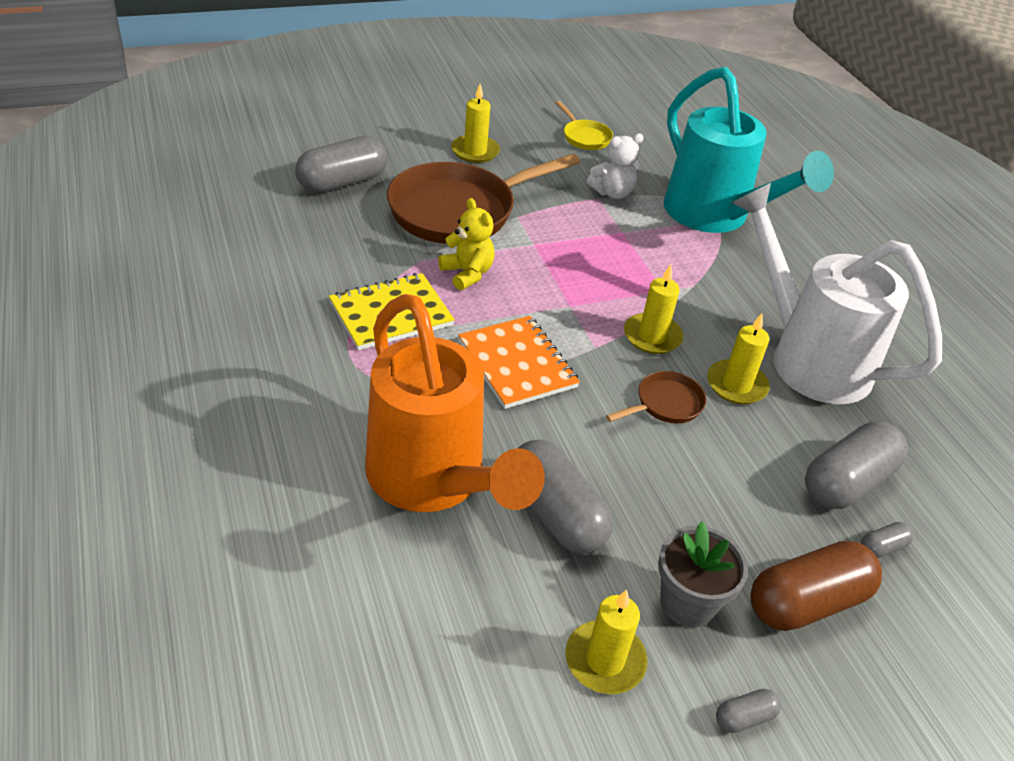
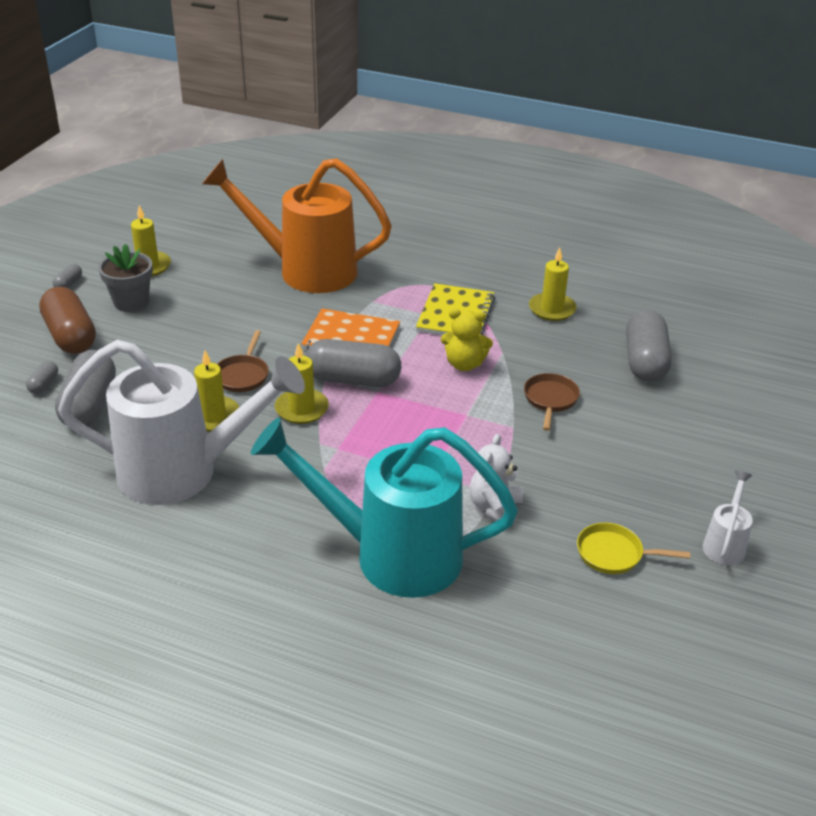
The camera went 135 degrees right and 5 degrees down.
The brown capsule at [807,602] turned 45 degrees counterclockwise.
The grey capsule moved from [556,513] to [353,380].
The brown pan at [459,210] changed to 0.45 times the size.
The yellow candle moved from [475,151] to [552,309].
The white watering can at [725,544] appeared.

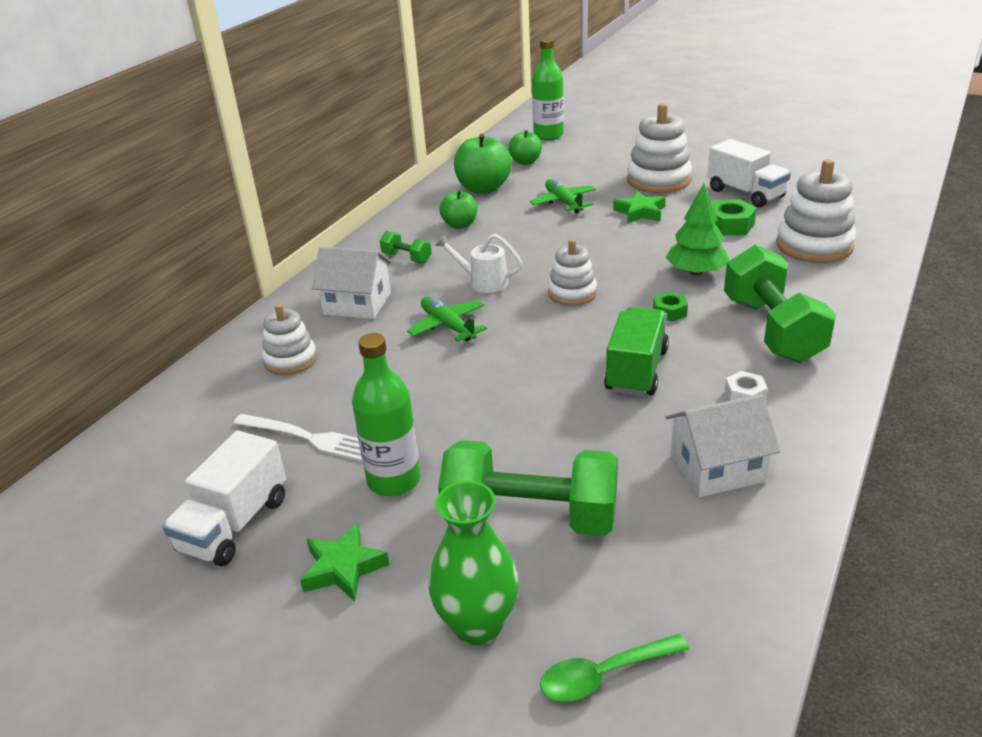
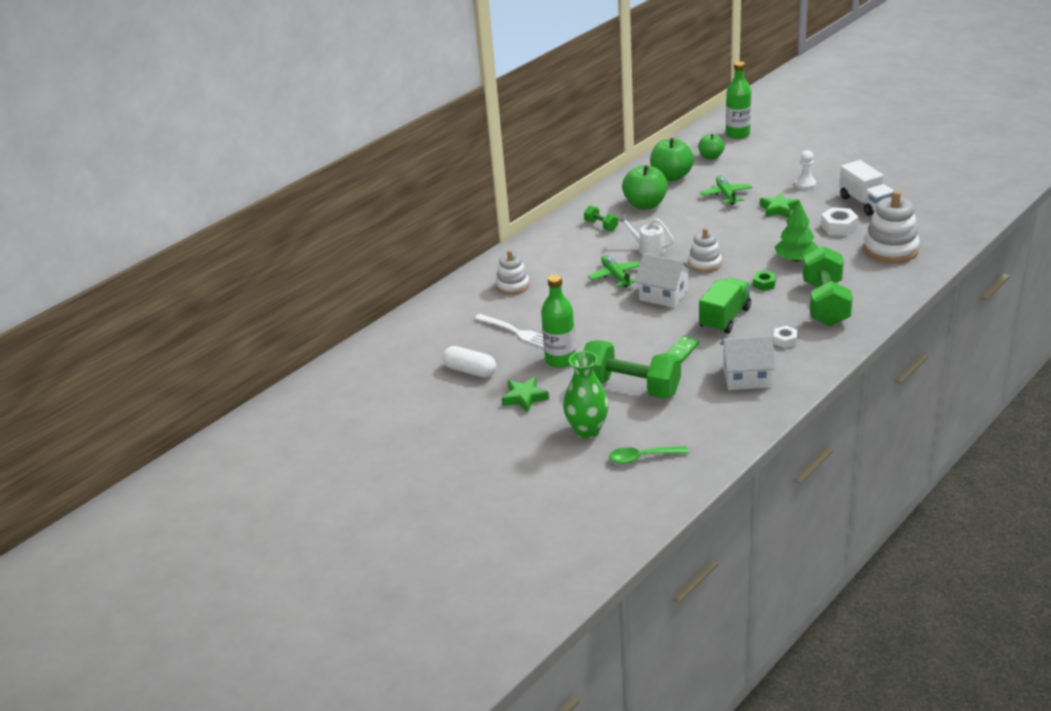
The camera went 15 degrees right and 0 degrees up.
The white truck at [234,525] was replaced by the white capsule at [470,371].
The green apple at [460,225] changed to 1.63 times the size.
The white house moved from [357,304] to [663,295].
The green domino at [682,351] appeared.
The white stacking toy at [658,180] was replaced by the white pawn at [805,184].
The green nut at [729,225] became the white nut at [838,227].

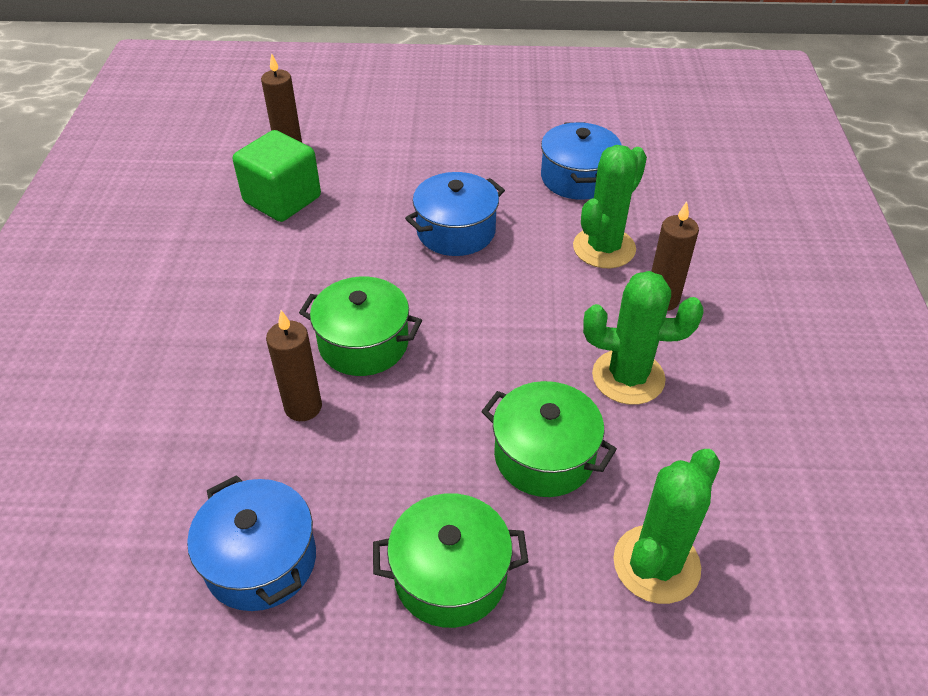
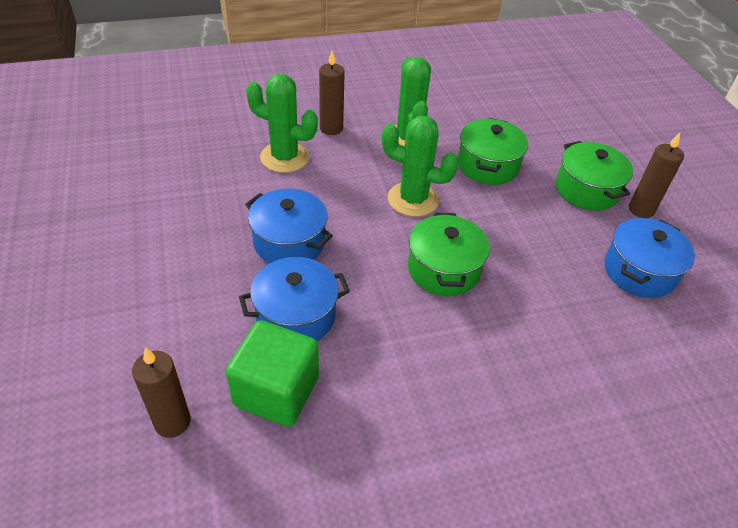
The camera went 110 degrees left and 0 degrees up.
The blue pot moved from [577,178] to [296,315].
The green cactus moved from [656,564] to [413,199].
The brown candle moved from [303,407] to [641,210].

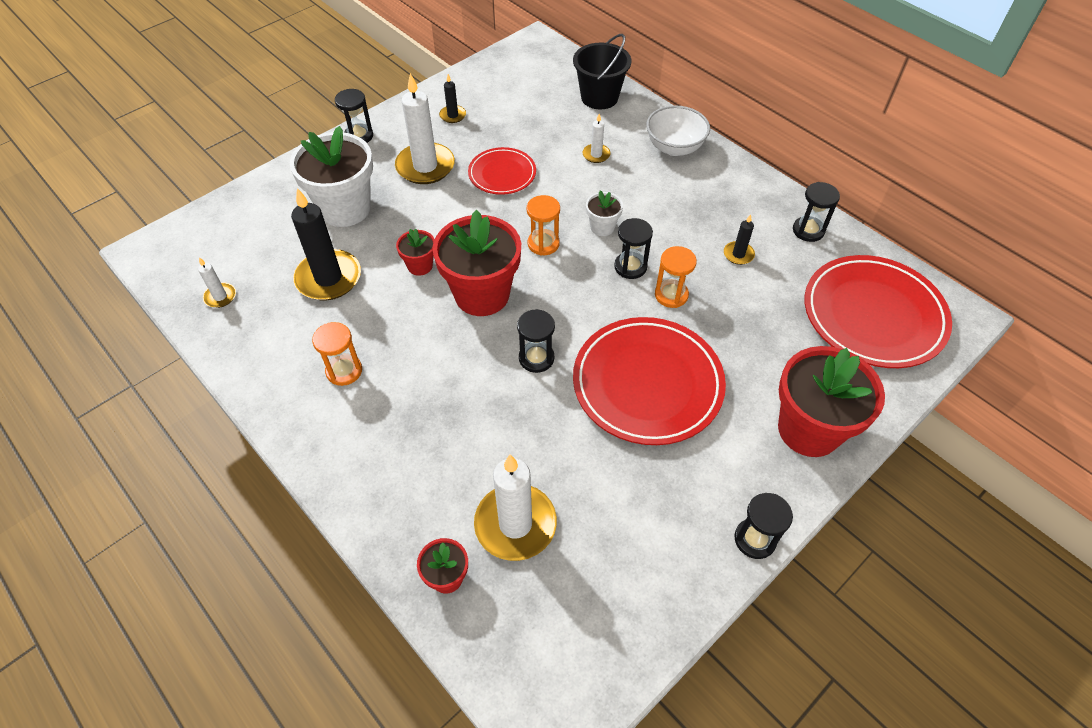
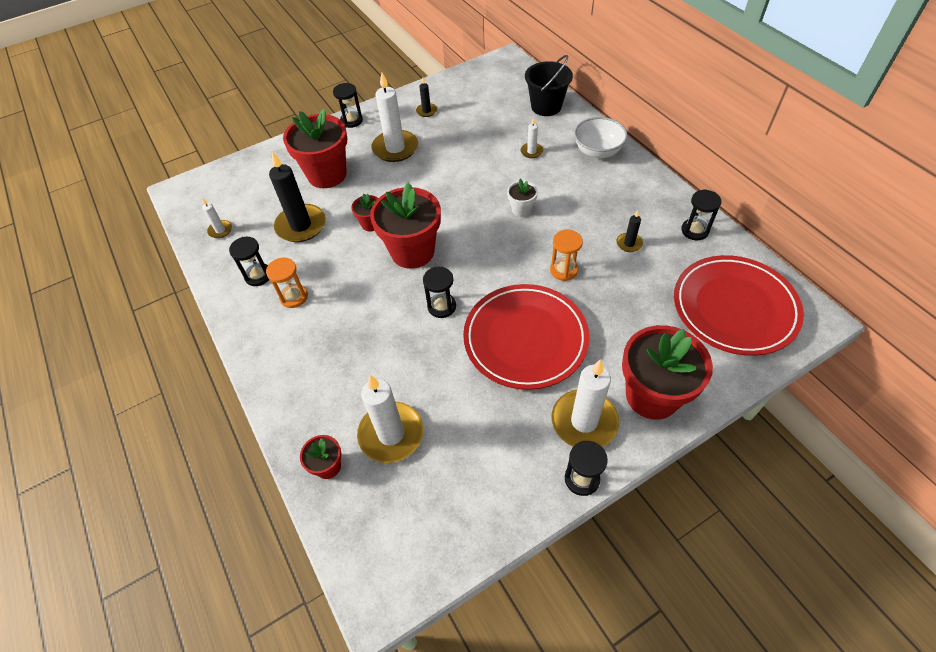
The camera went 15 degrees right and 0 degrees up.
The black hourglass moved from [630,267] to [258,276].
The white flower pot at [345,209] became the red flower pot at [327,174].
The white candle at [584,421] appeared.
The red plate at [502,174] disappeared.
The orange hourglass at [543,244] disappeared.

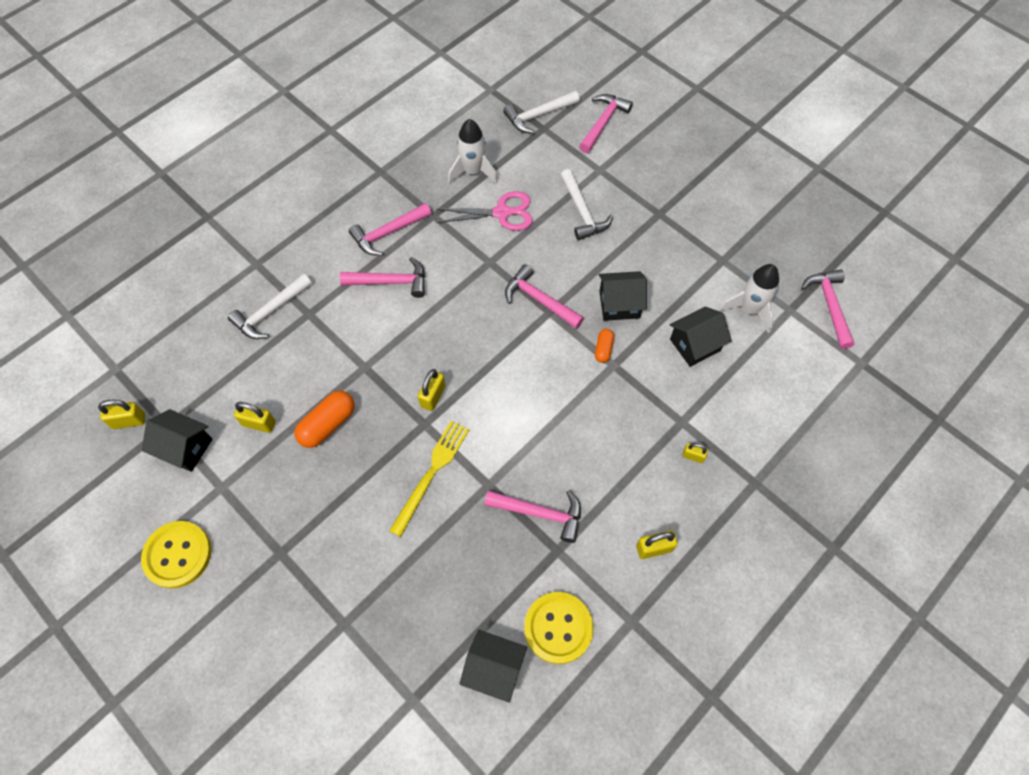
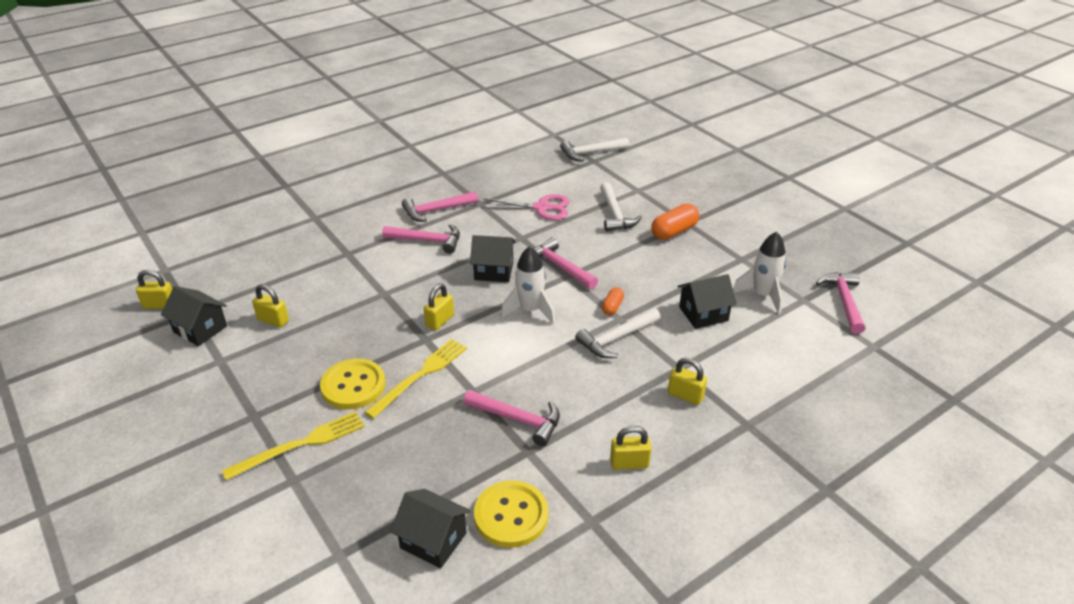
The camera went 10 degrees right and 25 degrees down.
The yellow fork at [300,444] appeared.
The yellow button moved from [178,555] to [353,386].
The black house moved from [619,304] to [494,271].
The white rocket moved from [473,172] to [530,310].
The white hammer moved from [271,312] to [616,338].
The orange capsule moved from [328,424] to [674,231].
The yellow padlock at [693,456] changed to 1.55 times the size.
The pink hammer at [603,123] disappeared.

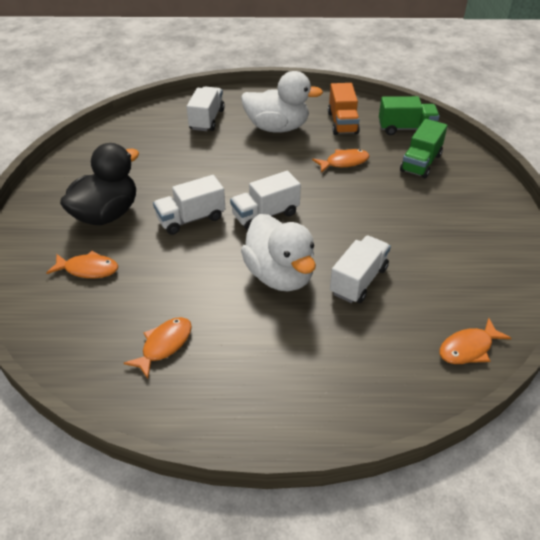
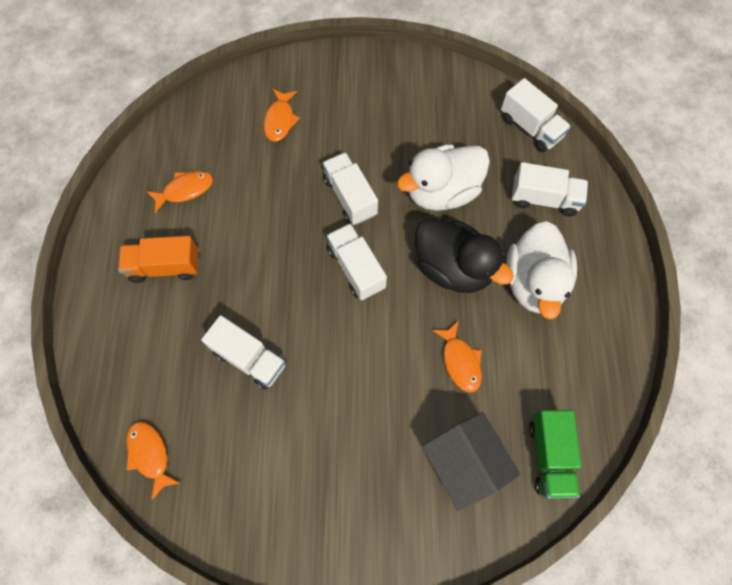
The camera went 90 degrees right and 25 degrees up.
The orange truck moved from [342,123] to [165,266].
The orange fish at [164,345] turned 60 degrees counterclockwise.
The white duck moved from [279,275] to [442,192].
The black duck moved from [106,214] to [453,268].
The green truck at [420,163] was replaced by the black house at [464,463].
The white truck at [530,127] appeared.

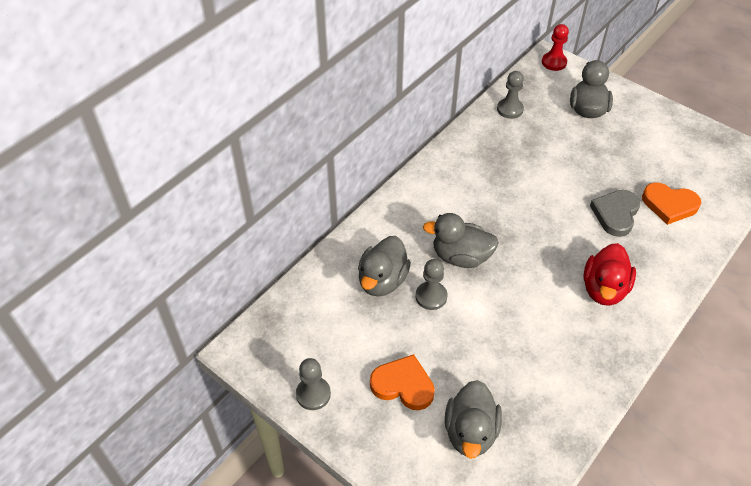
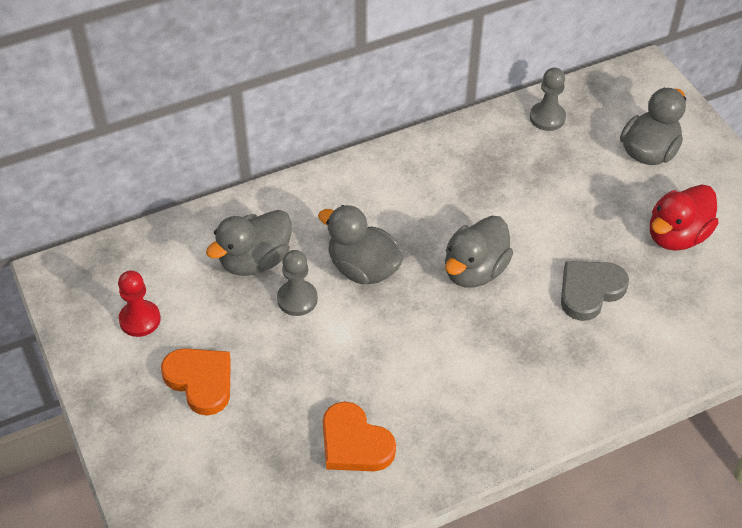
The camera went 25 degrees right and 0 degrees up.
The red pawn moved from [554,62] to [140,319].
The orange heart moved from [669,205] to [354,443].
The grey duck moved from [470,432] to [474,270].
The red duck moved from [604,289] to [676,236].
The grey pawn at [313,394] disappeared.

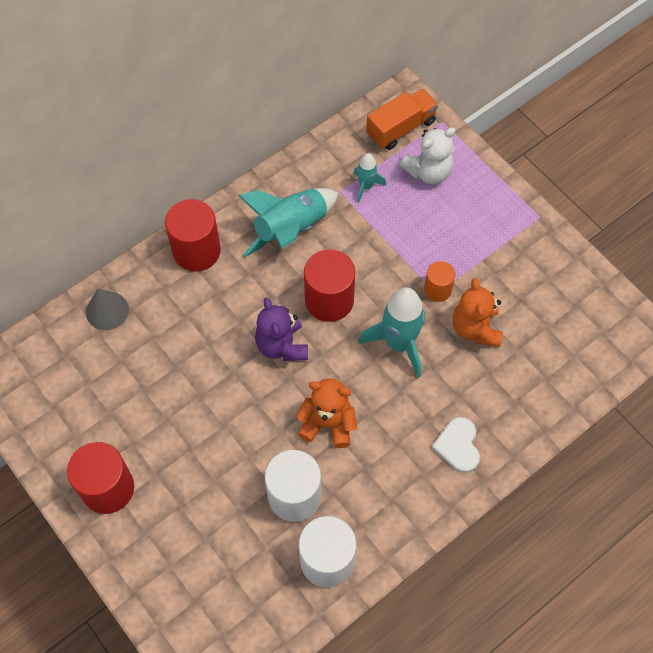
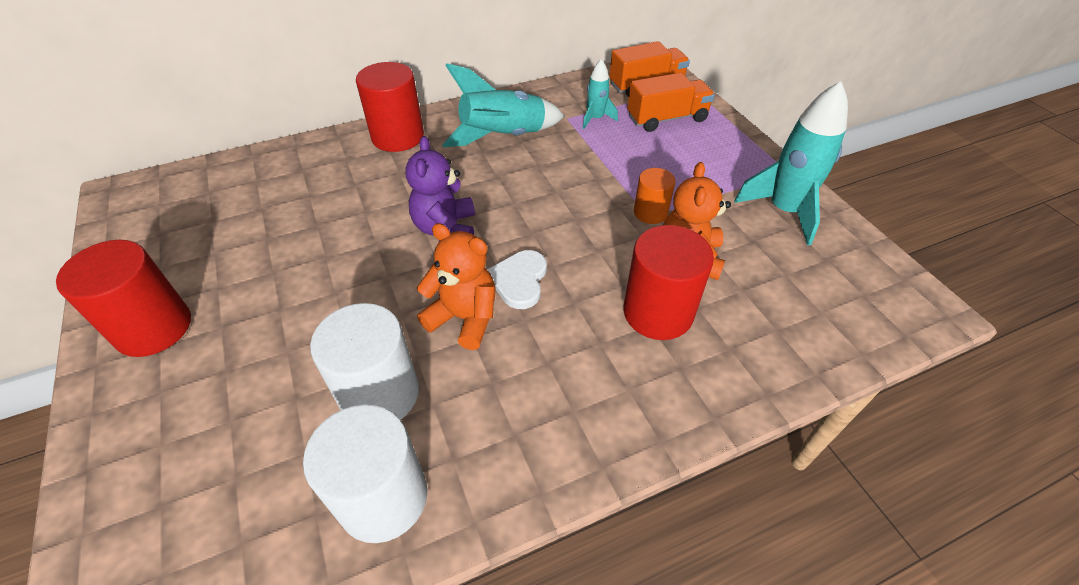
The camera went 15 degrees right and 15 degrees down.
The white heart moved from [458,446] to [519,280].
The red cylinder moved from [329,300] to [658,312].
The white teddy bear at [428,172] was replaced by the orange truck at [666,118].
The turquoise rocket moved from [399,343] to [784,211].
The grey cone at [107,310] disappeared.

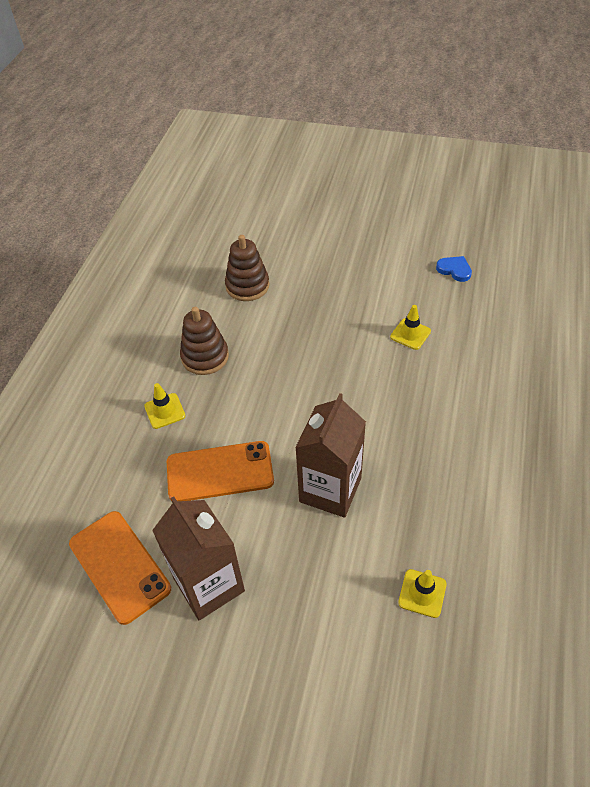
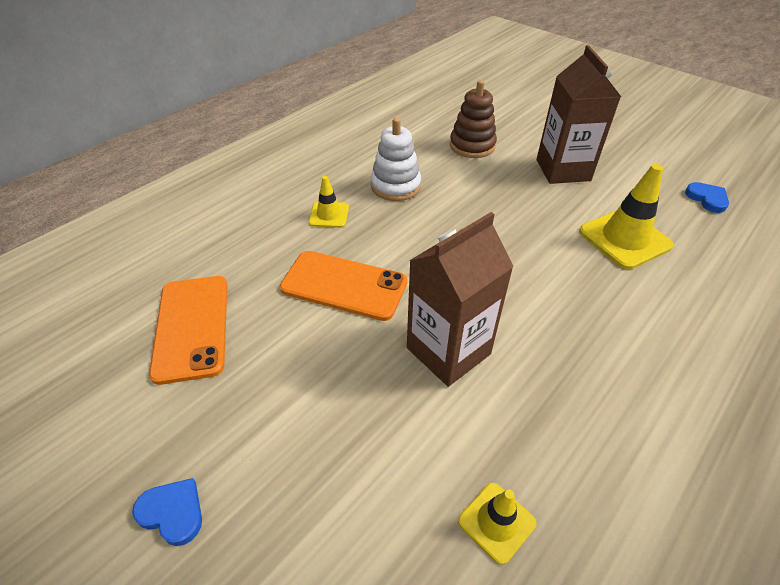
The camera went 25 degrees right and 5 degrees down.
The blue heart at [172,512] appeared.
The brown stacking toy at [205,357] became the white stacking toy at [395,186].
The brown carton moved from [209,584] to [563,170].
The yellow traffic cone at [410,334] changed to 1.79 times the size.

